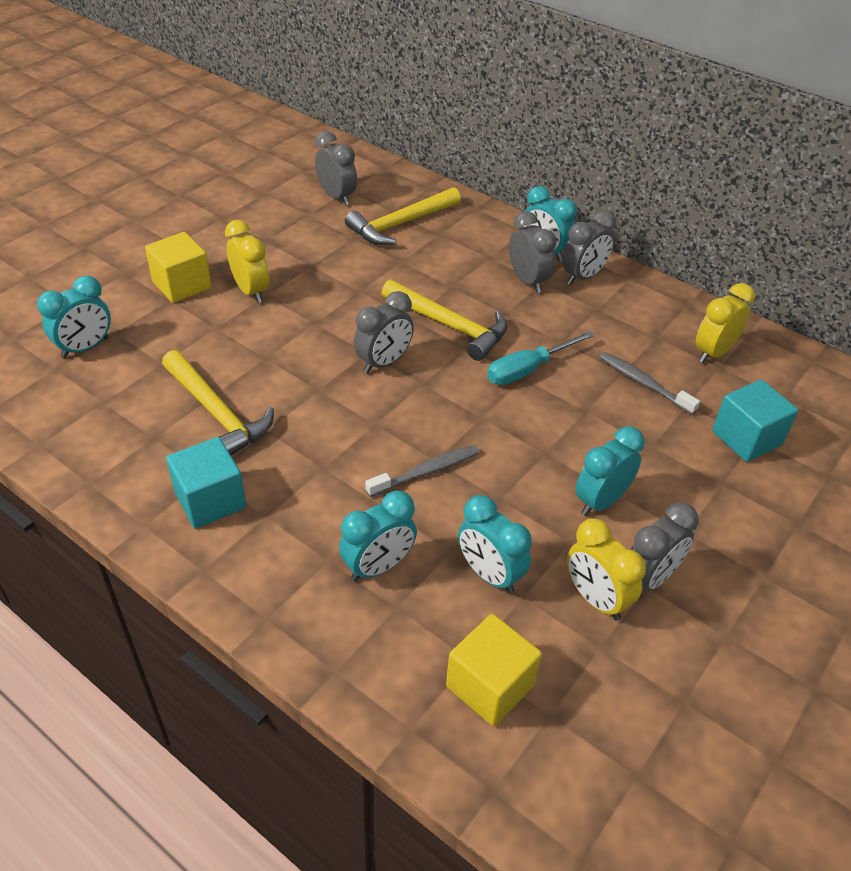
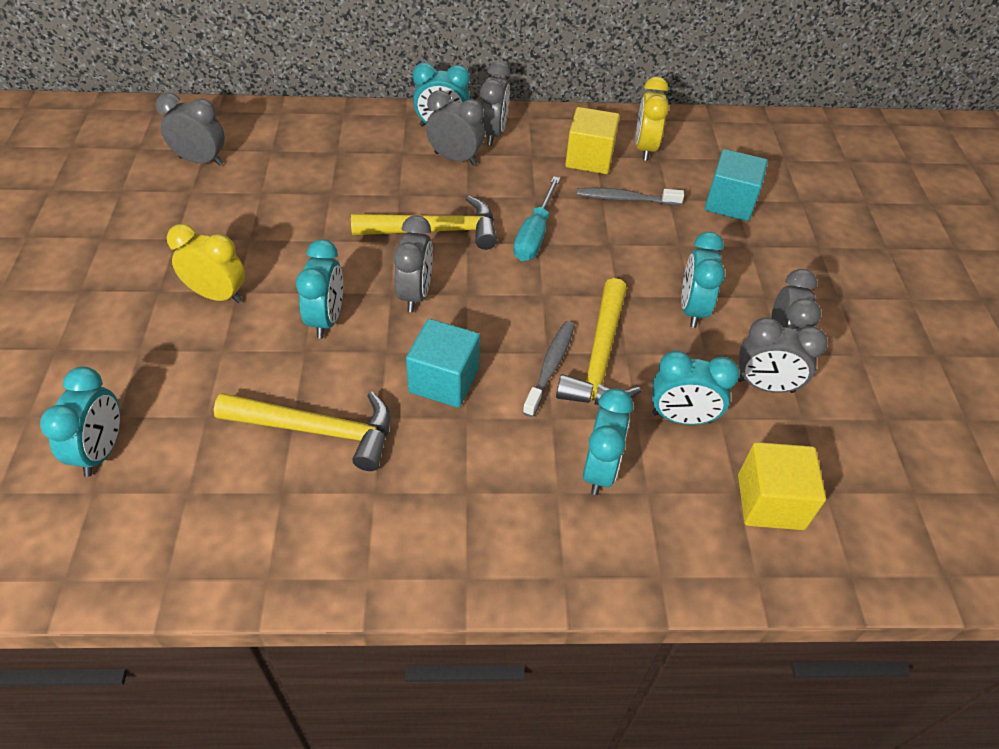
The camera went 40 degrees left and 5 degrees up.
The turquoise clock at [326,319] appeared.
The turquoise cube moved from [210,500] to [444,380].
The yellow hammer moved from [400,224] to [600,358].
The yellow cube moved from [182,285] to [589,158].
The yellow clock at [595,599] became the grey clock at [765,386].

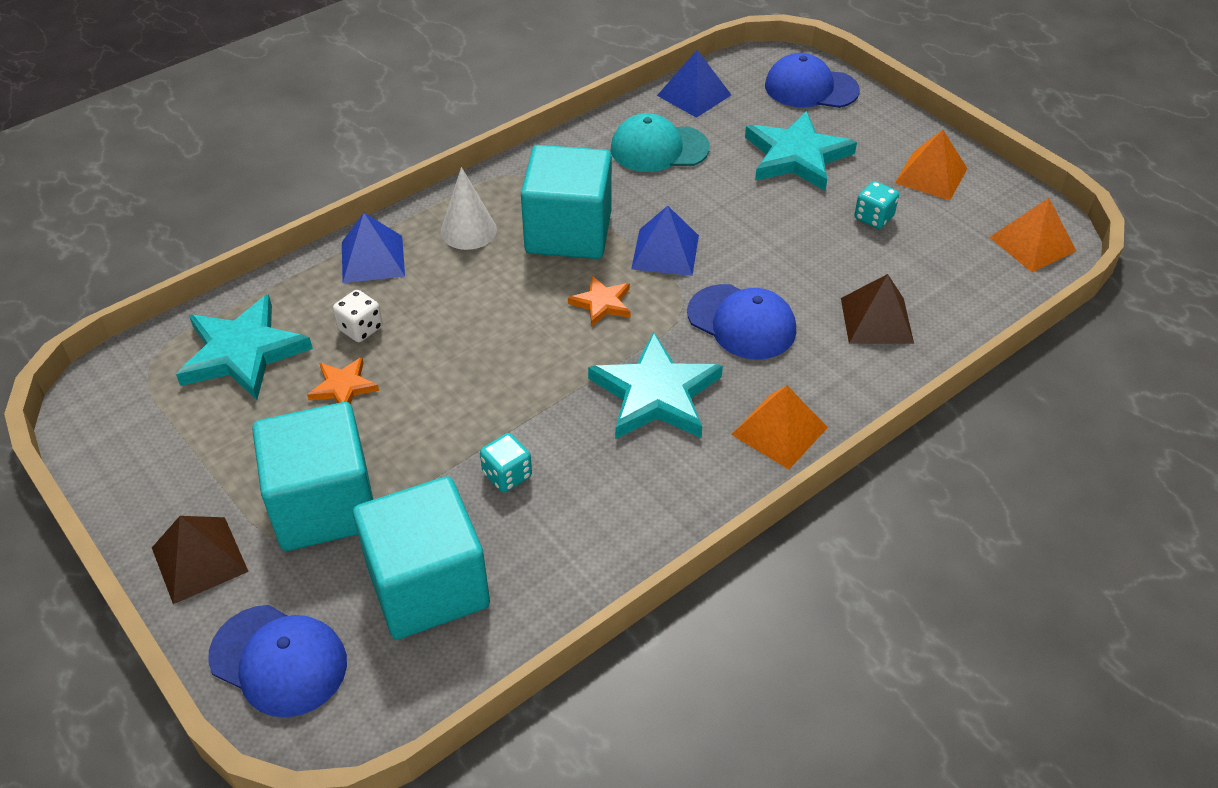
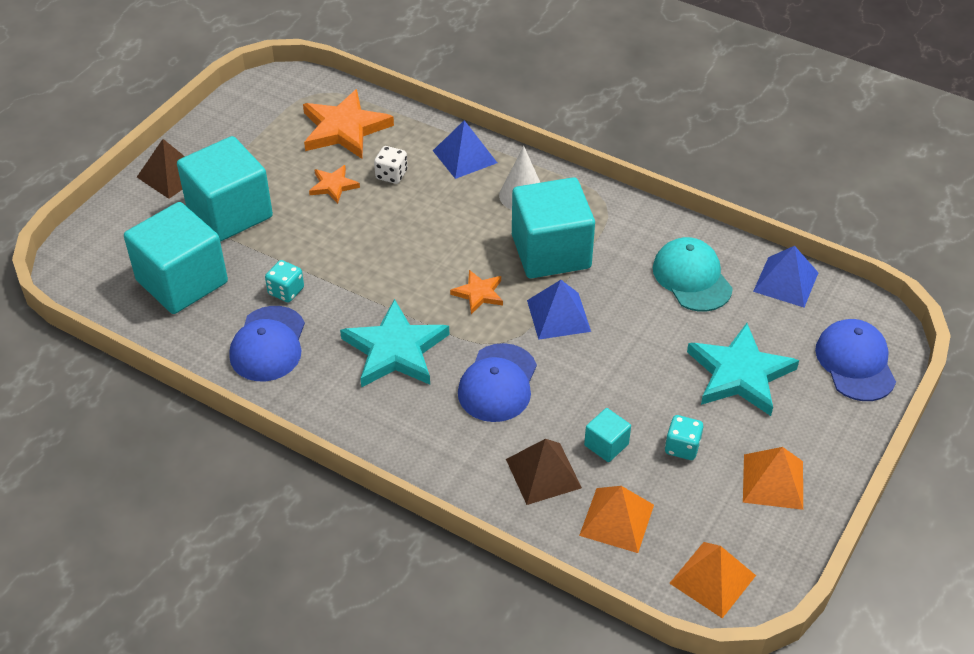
The camera went 70 degrees right and 0 degrees up.
The blue cap moved from [279,660] to [268,344].
The turquoise star at [243,352] became the orange star at [344,129].
The orange pyramid moved from [779,431] to [616,520].
The turquoise cube at [606,445] appeared.

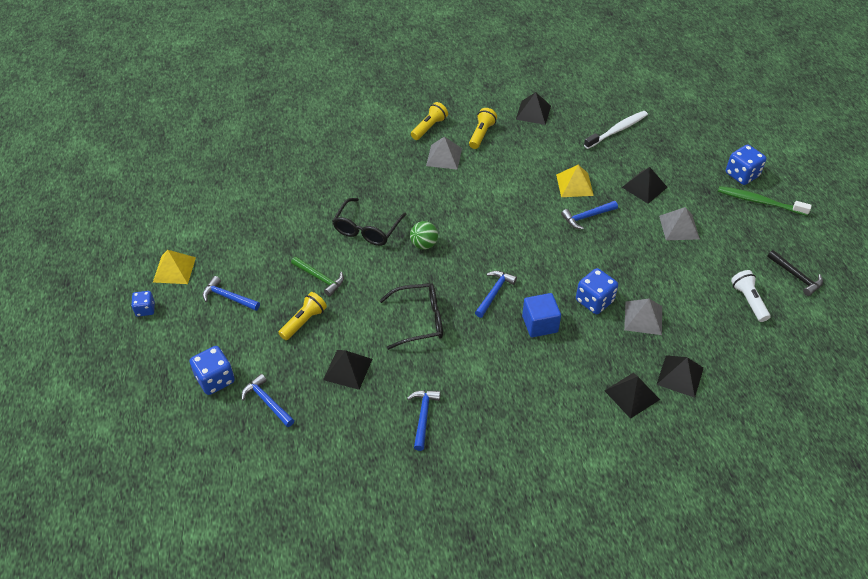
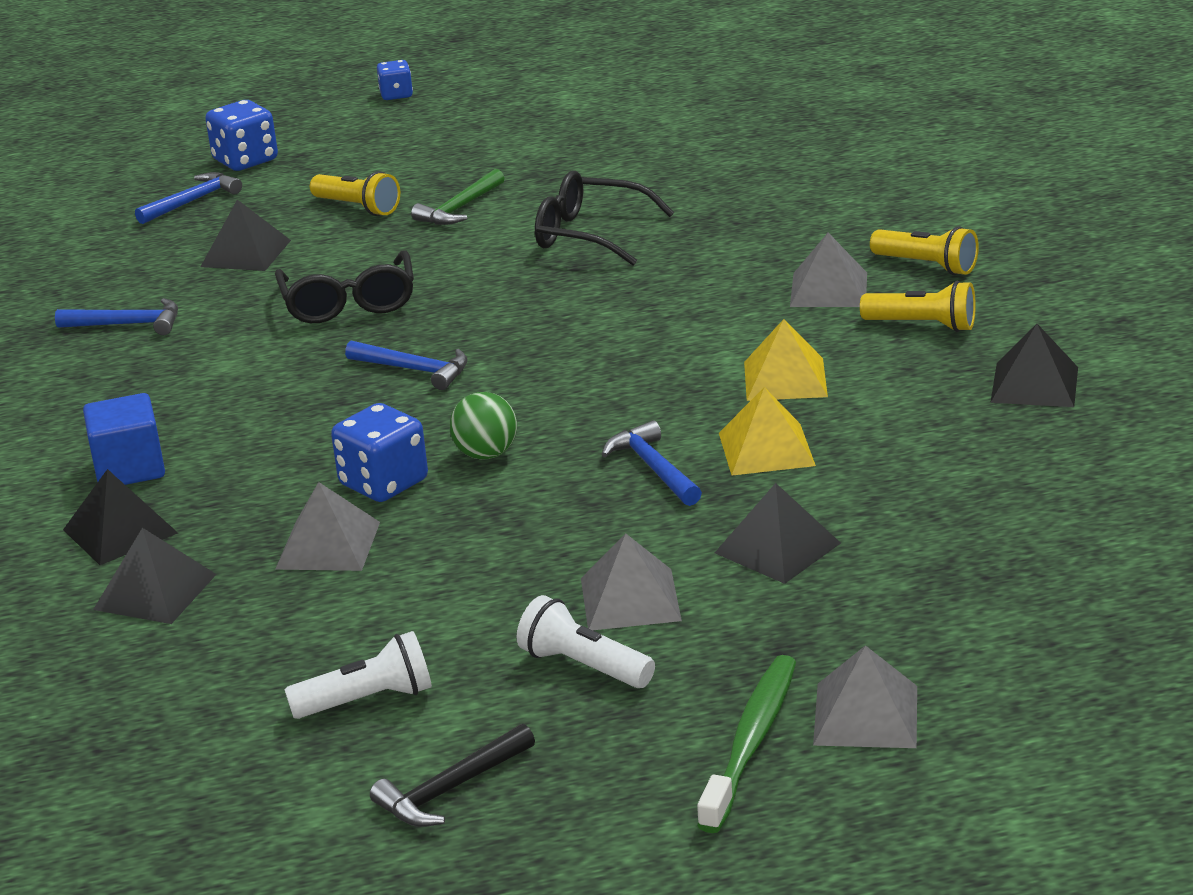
The camera went 90 degrees right and 20 degrees down.
The blue cube moved from [540,324] to [129,469].
The green ball moved from [424,244] to [486,454].
The white flashlight at [584,666] appeared.
The yellow pyramid moved from [174,269] to [785,379].
The blue dice at [742,175] was replaced by the grey pyramid at [865,715].
The blue hammer at [228,297] disappeared.
The white toothbrush at [617,130] disappeared.

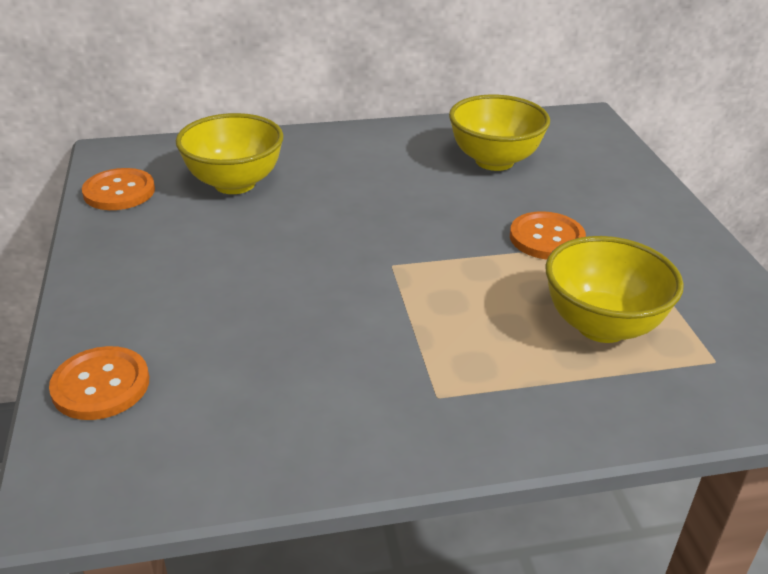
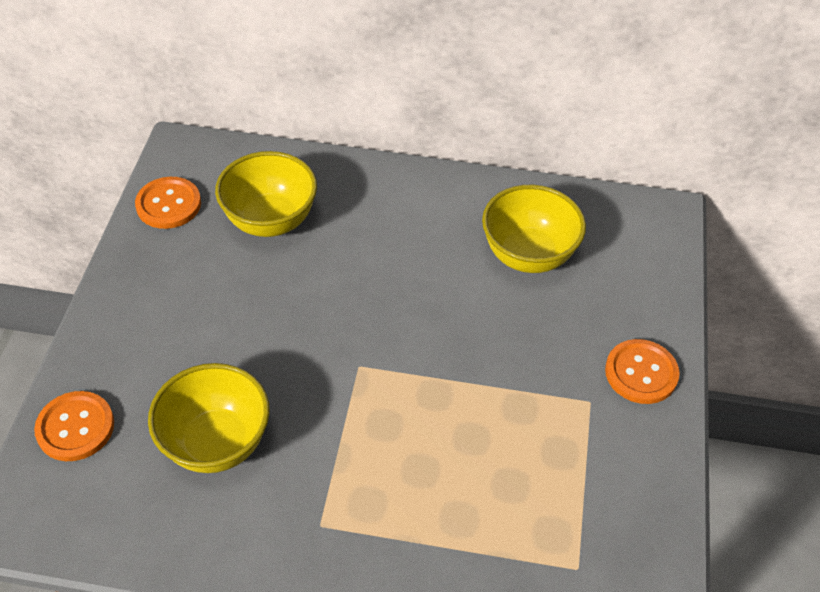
The camera went 20 degrees right and 15 degrees up.
The yellow bowl moved from [601,326] to [216,443].
The orange button moved from [546,238] to [641,373].

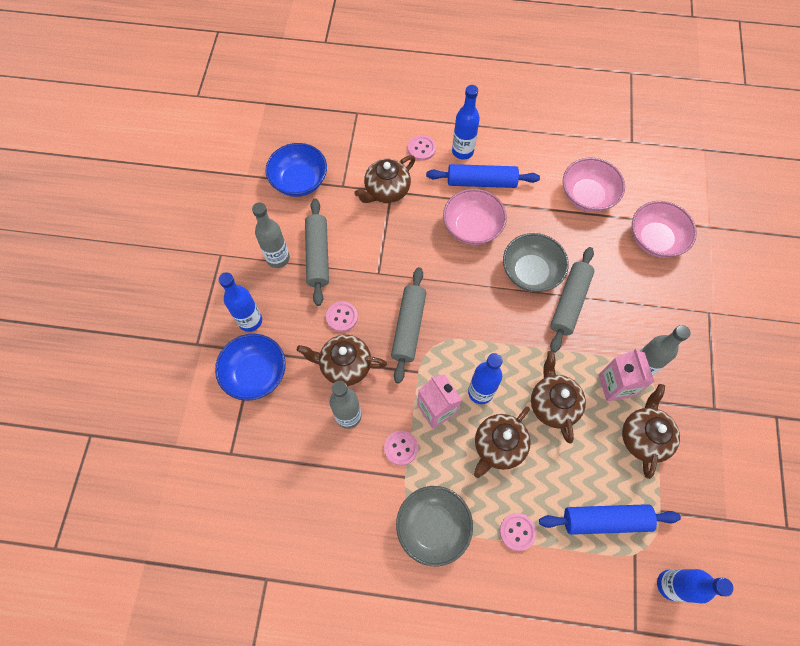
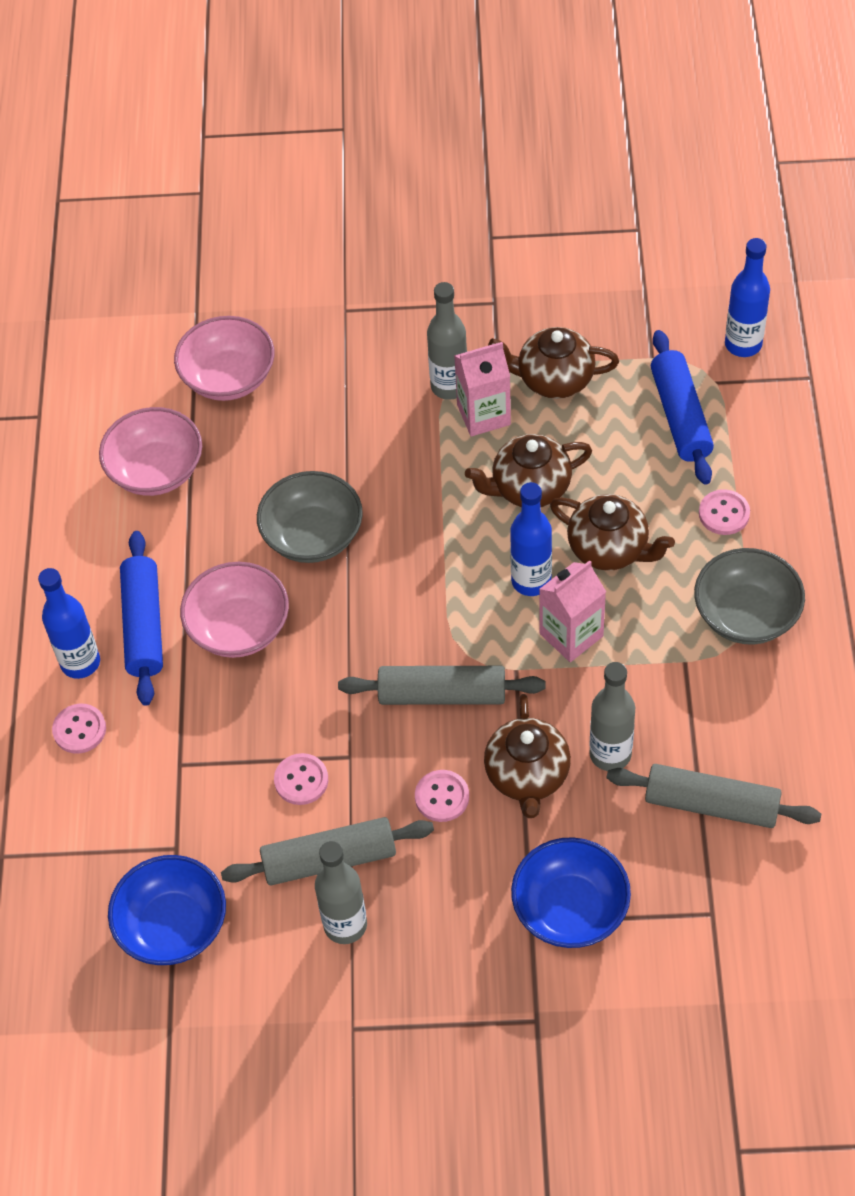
The camera went 95 degrees left and 10 degrees down.
The pink button moved from [401,448] to [301,780].
The grey rolling pin moved from [569,302] to [711,804].
The blue bottle at [250,321] disappeared.
The brown teapot at [386,191] disappeared.

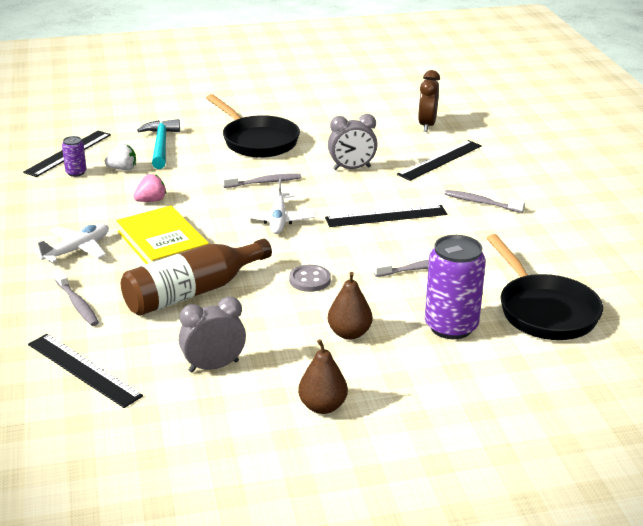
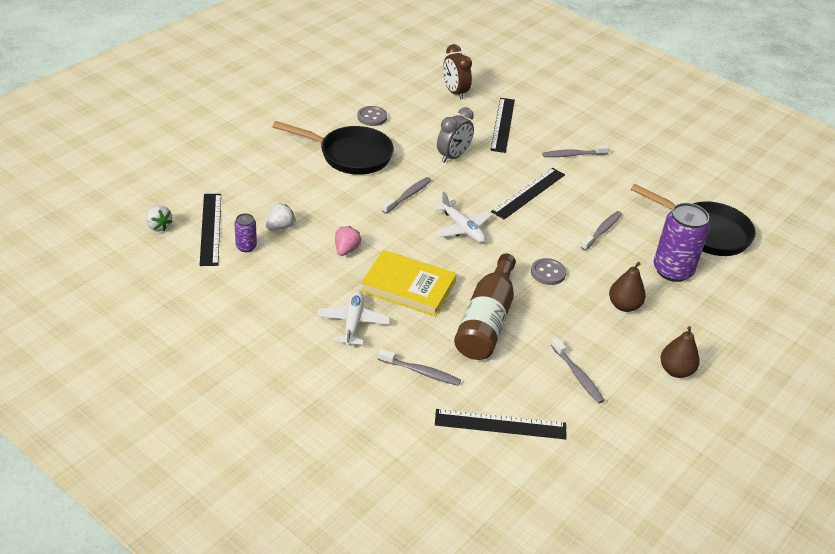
The camera went 40 degrees left and 10 degrees up.
The white strawberry at [158,226] appeared.
The grey button at [372,117] appeared.
The grey clock at [214,366] was replaced by the grey toothbrush at [577,375].
The turquoise hammer at [161,145] disappeared.

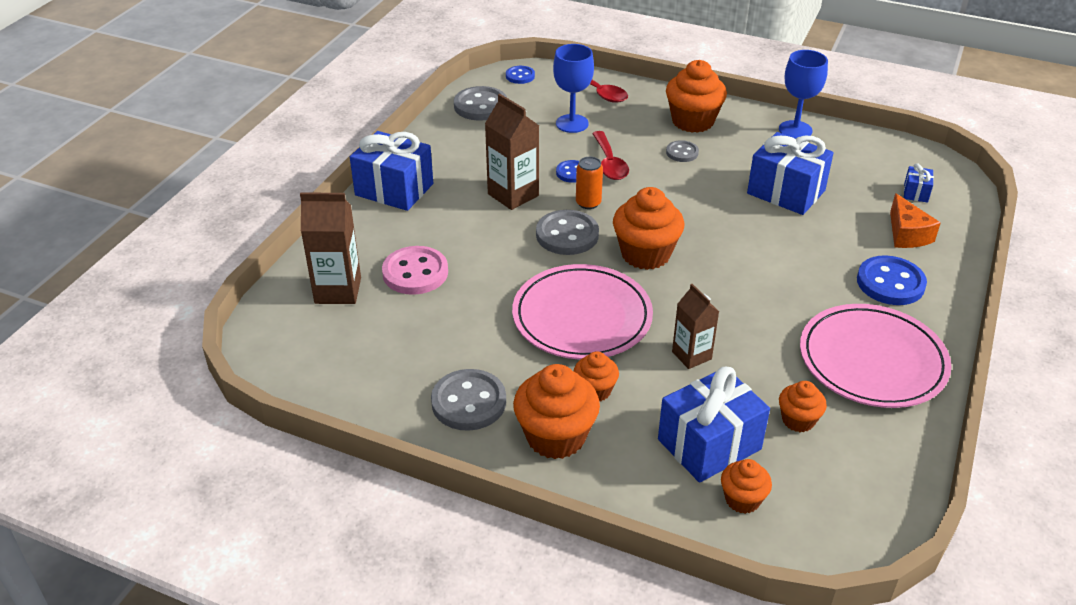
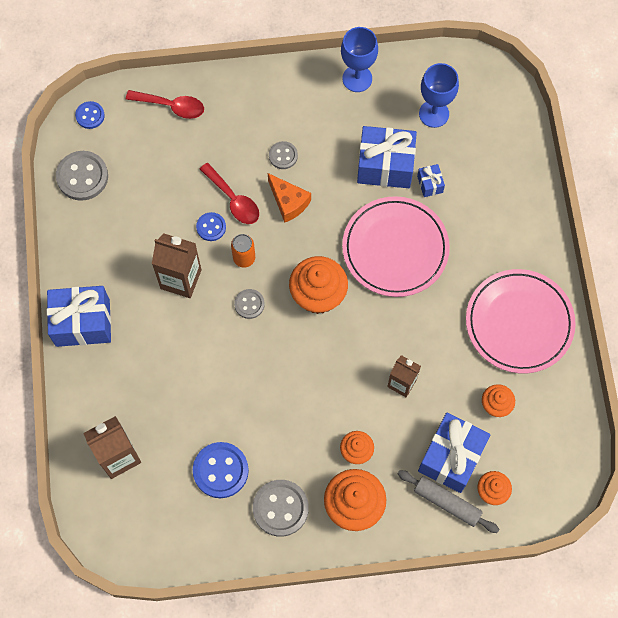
The camera went 30 degrees left and 30 degrees up.
The blue button moved from [890,283] to [220,470].
The grey button at [567,235] changed to 0.57 times the size.
The orange cheese moved from [907,234] to [288,202].
The pink plate moved from [582,317] to [395,248].
The grey rolling pin at [447,503] appeared.
The blue gift moved from [916,193] to [430,184].
The blue goblet moved from [572,123] to [434,114].
The pink button at [415,273] disappeared.
The orange cupcake at [692,121] disappeared.

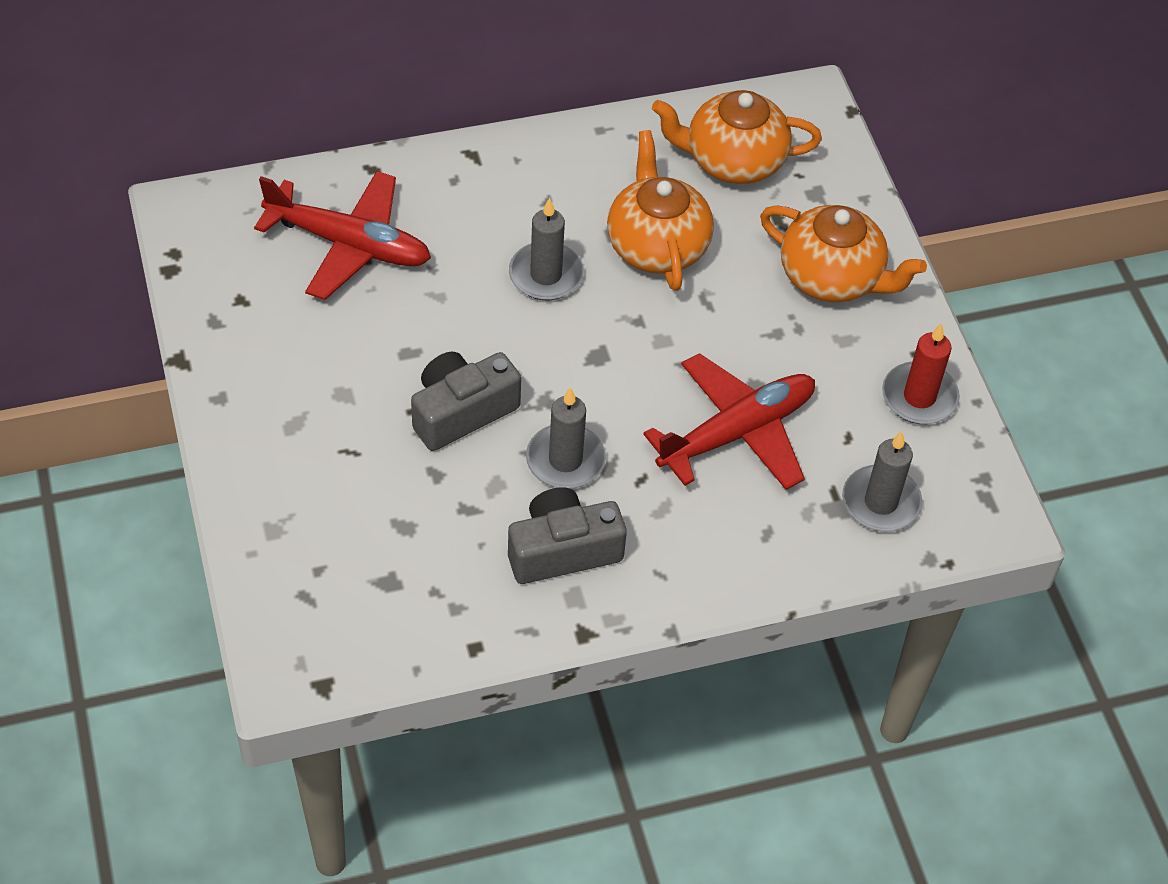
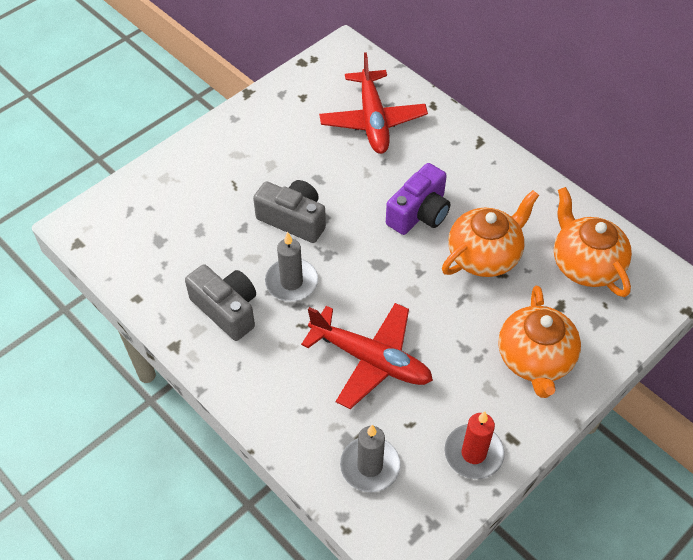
The camera went 65 degrees right and 0 degrees up.
The grey candle at [546,275] was replaced by the purple camera at [419,213].

